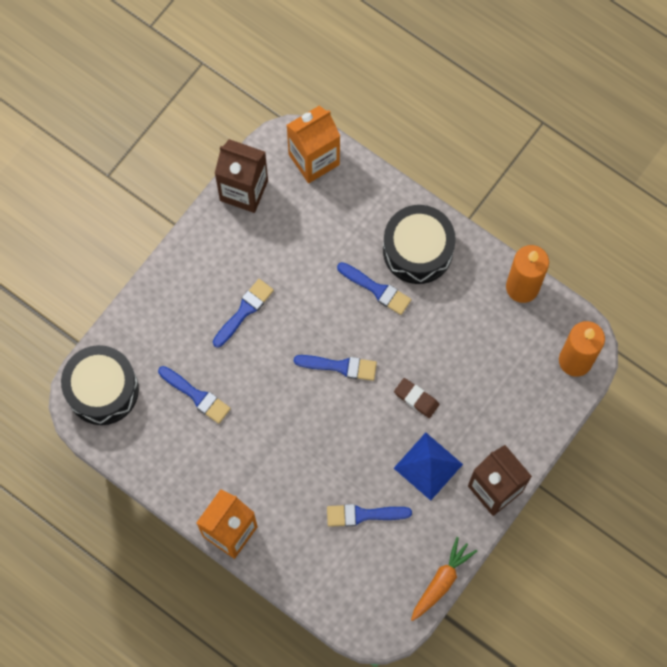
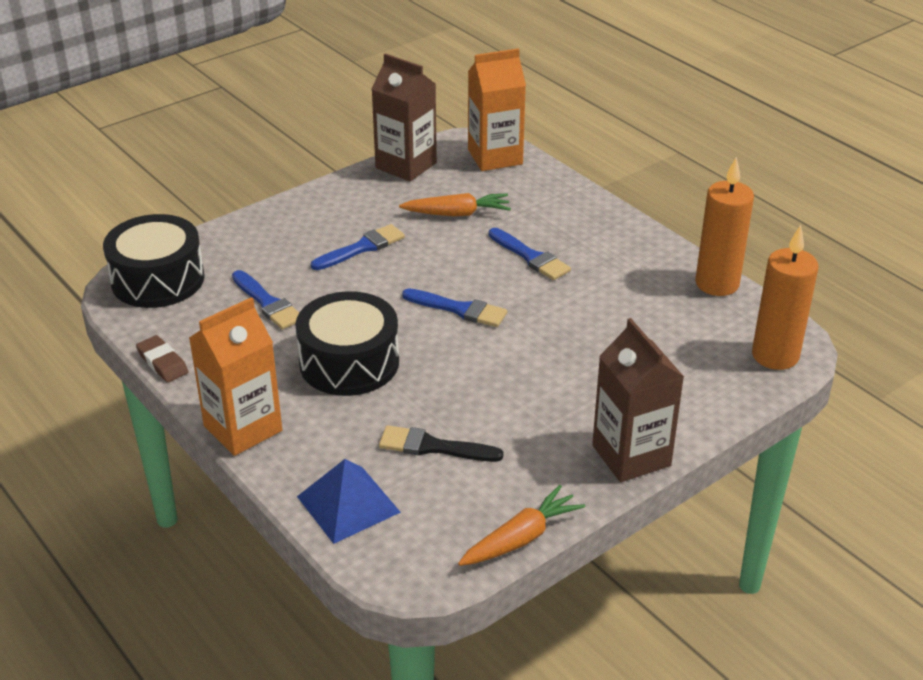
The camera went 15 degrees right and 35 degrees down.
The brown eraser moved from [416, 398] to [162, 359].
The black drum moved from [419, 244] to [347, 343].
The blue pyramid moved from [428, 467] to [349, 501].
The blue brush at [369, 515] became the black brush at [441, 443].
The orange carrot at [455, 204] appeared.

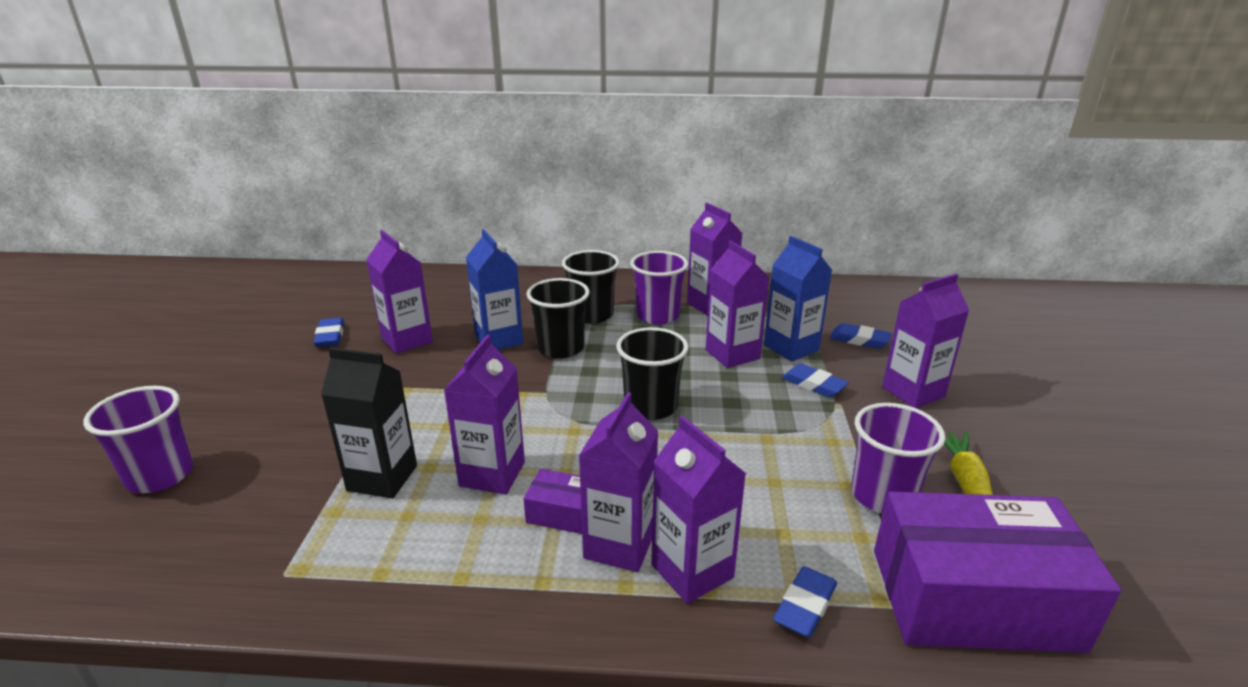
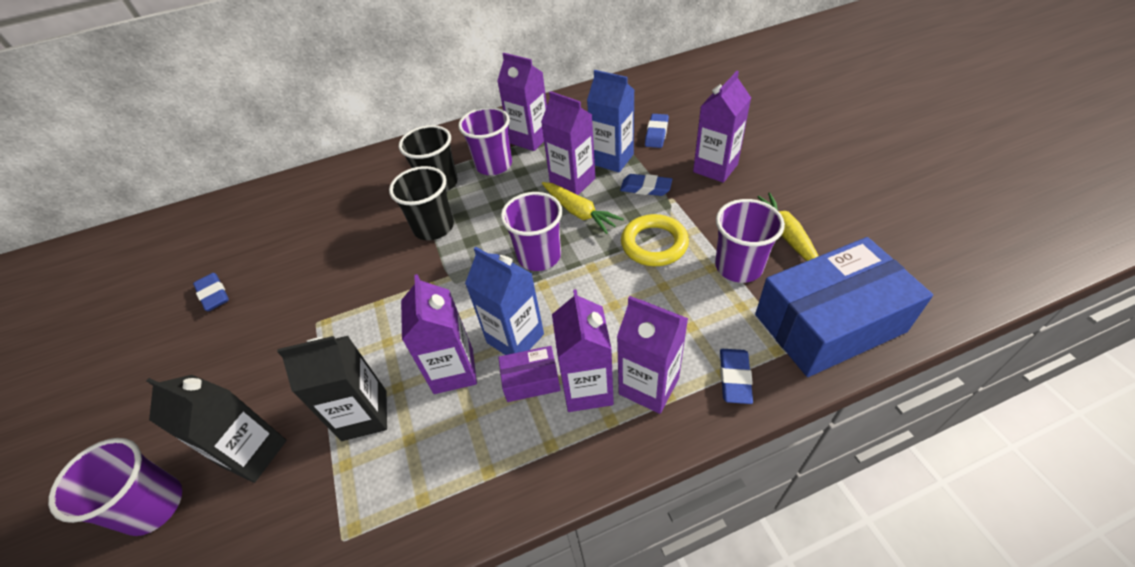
The camera went 20 degrees left and 20 degrees up.
The black carton at [216, 429] appeared.
The blue carton moved from [494, 289] to [504, 301].
The black cup at [652, 373] became the purple cup at [531, 231].
The yellow carrot at [583, 208] appeared.
The yellow ring at [655, 240] appeared.
The blue eraser at [861, 336] turned 75 degrees counterclockwise.
The purple box at [997, 572] became the blue box at [844, 307].
The purple carton at [399, 292] disappeared.

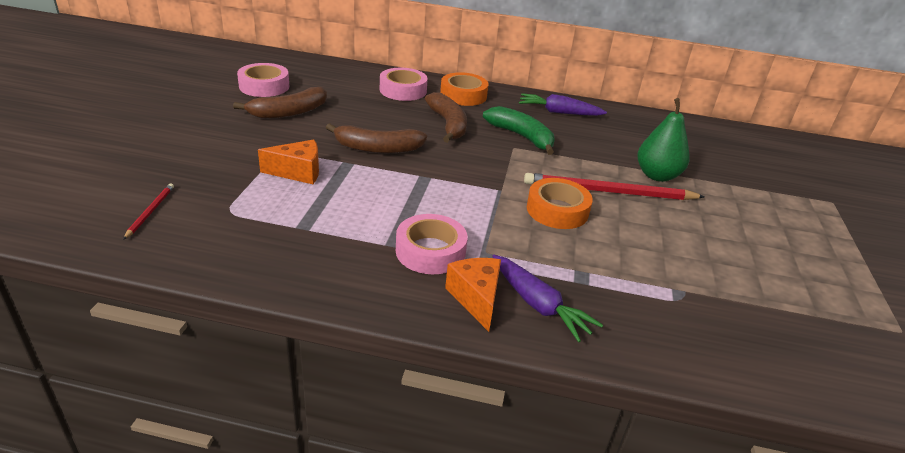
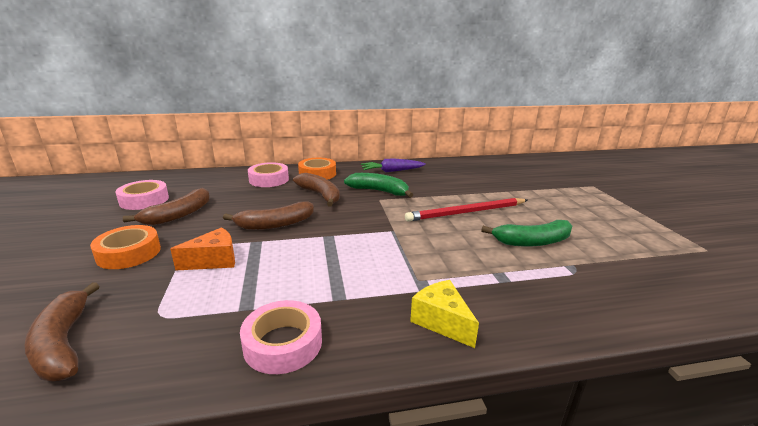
The camera went 20 degrees left and 10 degrees down.
The red pencil at [148, 212] was replaced by the brown banana at [62, 331].
The orange tape moved from [560, 203] to [125, 247].
The pink tape moved from [432, 244] to [281, 337].
The orange cheese at [473, 295] became the yellow cheese at [444, 314].
The green banana at [526, 233] appeared.
The purple carrot at [547, 298] disappeared.
The green pear at [663, 140] disappeared.

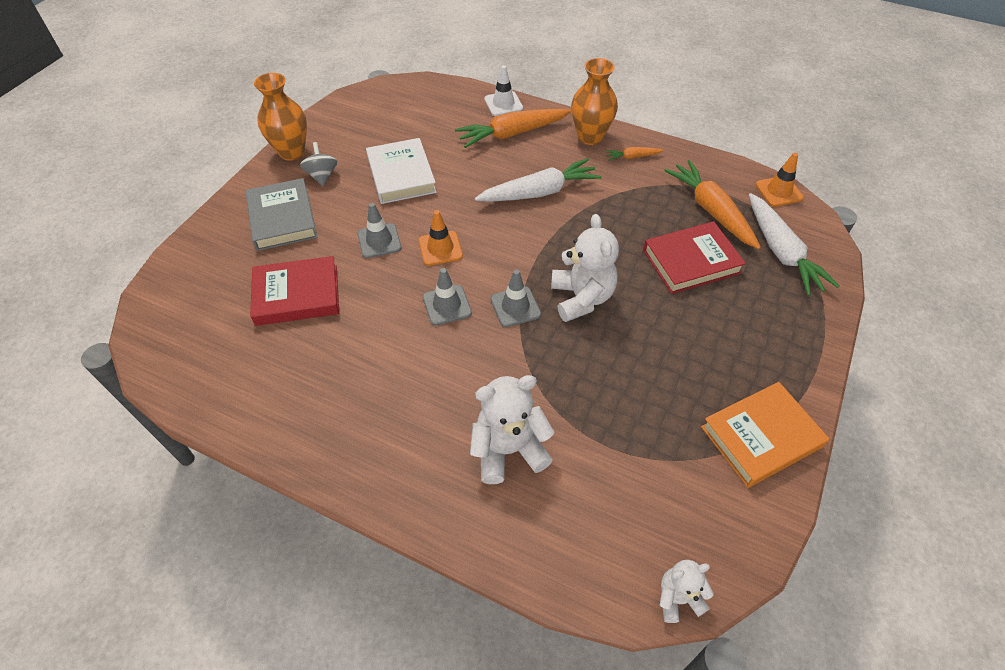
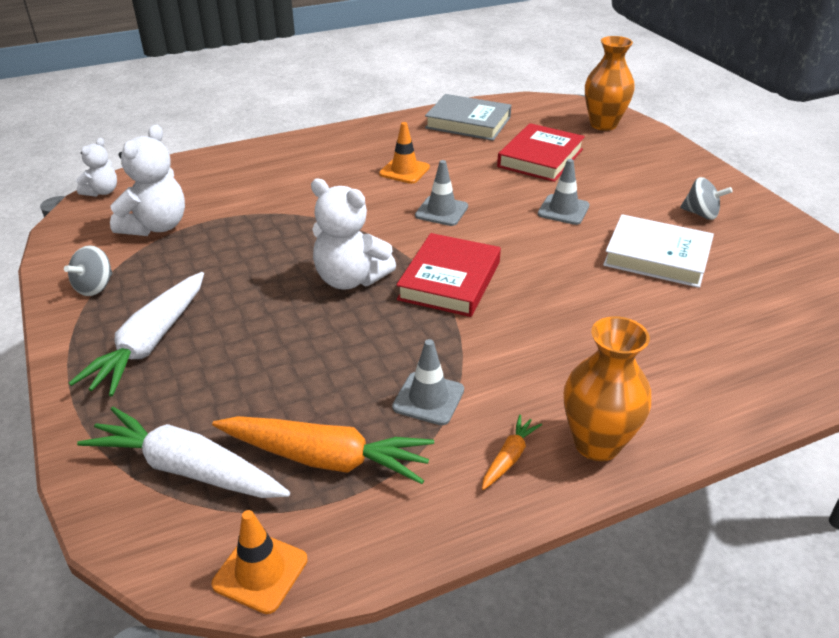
The camera went 130 degrees right and 15 degrees down.
The orange book at [765, 435] was replaced by the grey spinning top at [88, 270].
The white carrot moved from [538, 180] to [136, 334].
The white teddy bear moved from [512, 429] to [147, 180].
The orange traffic cone moved from [440, 238] to [404, 153].
The grey traffic cone moved from [516, 298] to [428, 382].
The red book moved from [694, 257] to [448, 275].
The grey book moved from [281, 214] to [468, 117].
The orange vase moved from [280, 117] to [610, 83].
The orange carrot at [513, 128] disappeared.
The white traffic cone at [503, 90] disappeared.

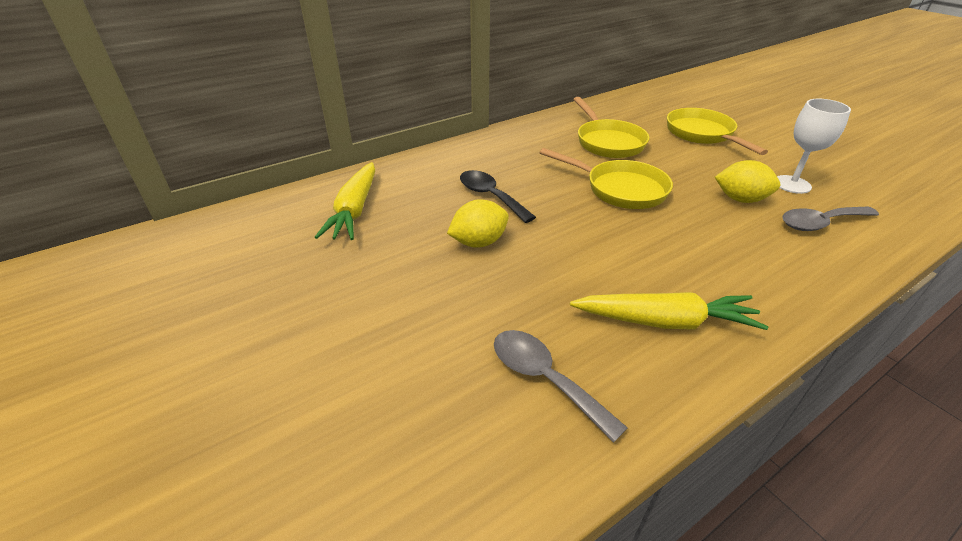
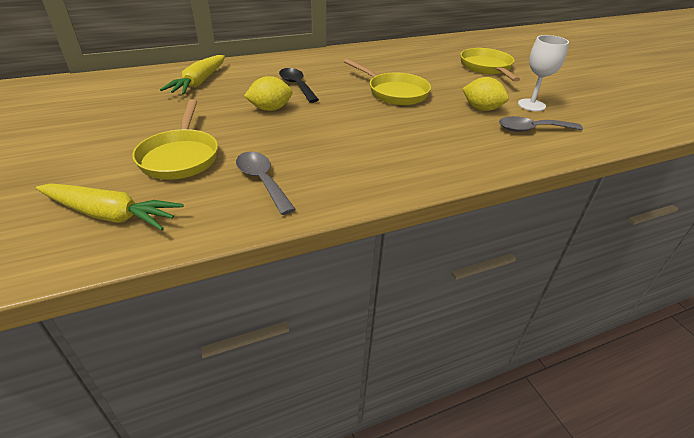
The camera went 10 degrees right and 0 degrees up.
The yellow carrot moved from [669, 311] to [109, 206].
The yellow pan moved from [611, 127] to [175, 139].

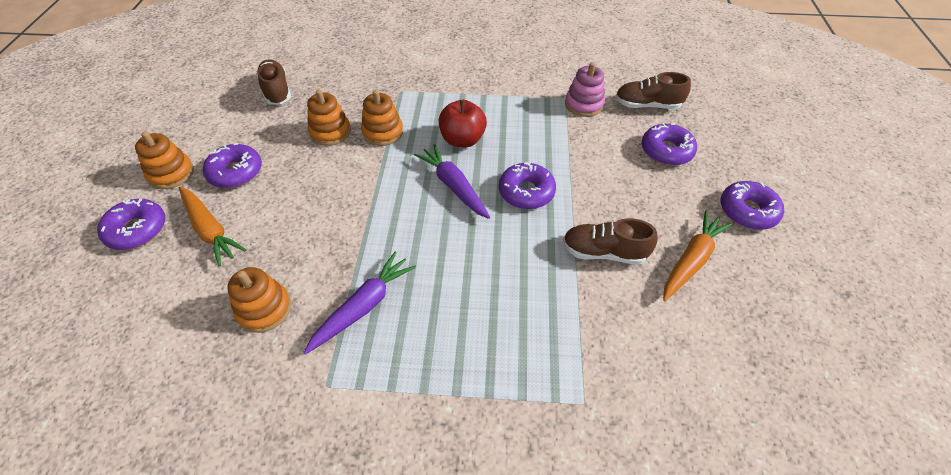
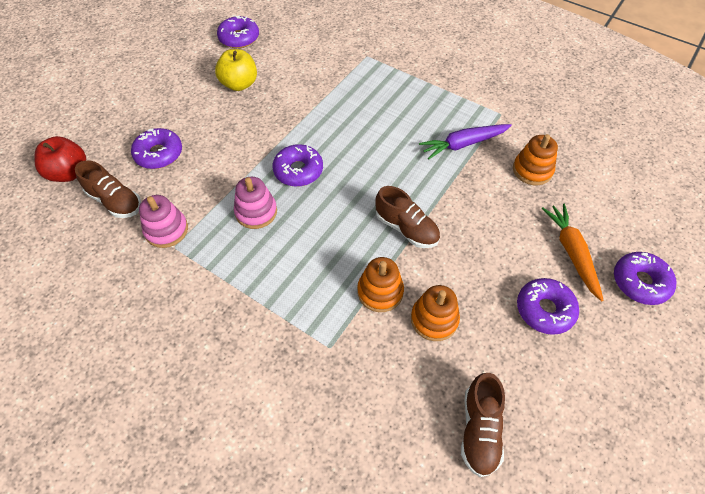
The camera went 150 degrees left and 5 degrees up.
The red apple moved from [463, 123] to [60, 159].
The orange carrot at [697, 256] was replaced by the yellow apple at [236, 70].
The purple donut moved from [752, 205] to [238, 31].
The pink stacking toy at [255, 203] appeared.
The brown shoe moved from [610, 241] to [408, 217].
The orange stacking toy at [164, 160] disappeared.
The purple carrot at [452, 181] disappeared.

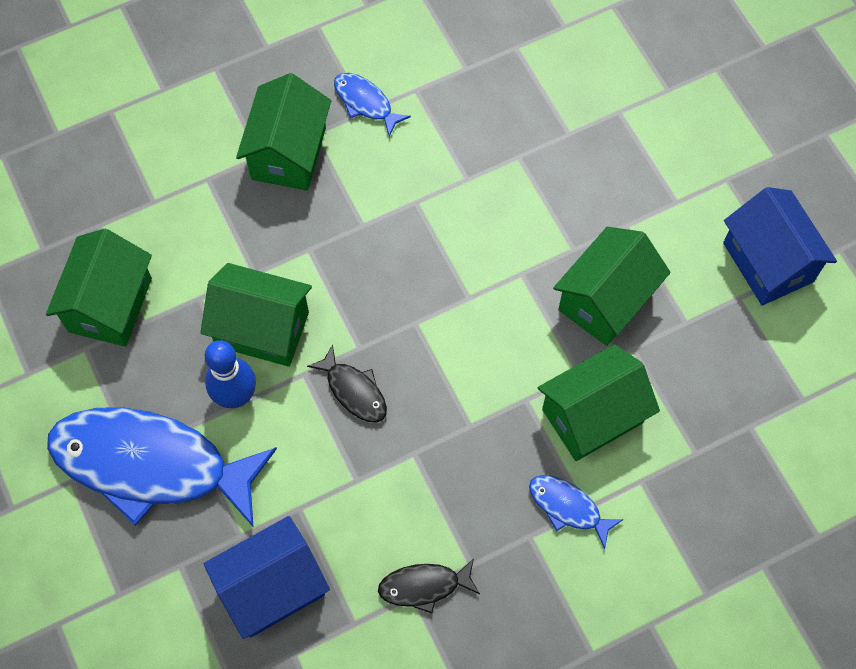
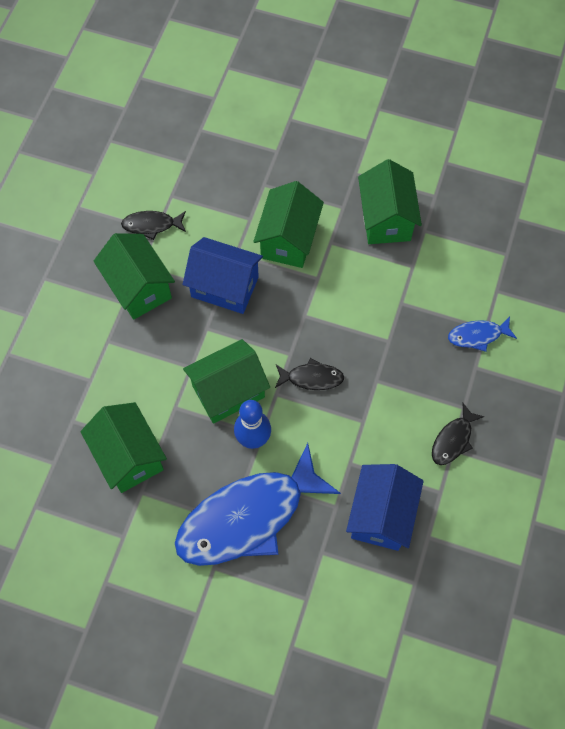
The camera went 45 degrees left and 0 degrees up.
The blue fish at [372, 105] became the black fish at [153, 225].
The blue house moved from [780, 246] to [223, 275].
The green house moved from [599, 402] to [288, 224].

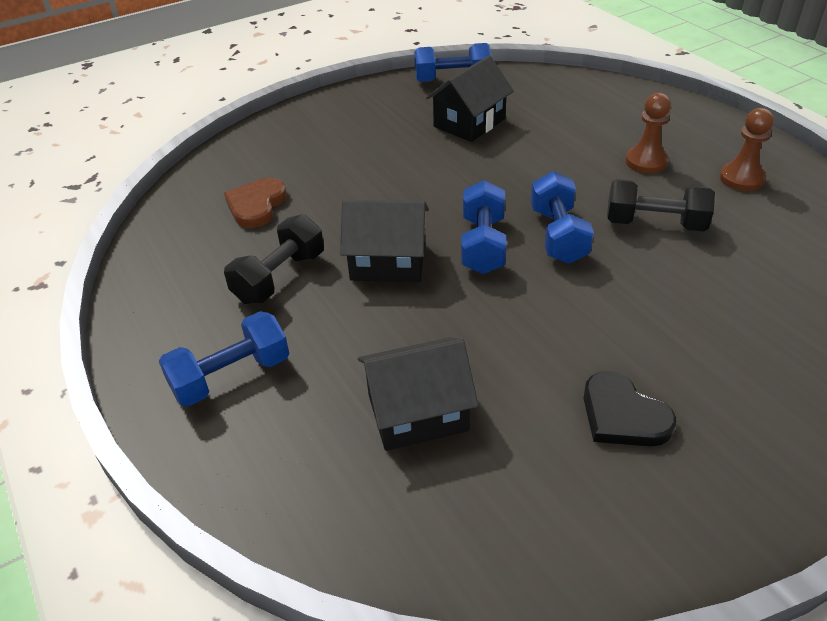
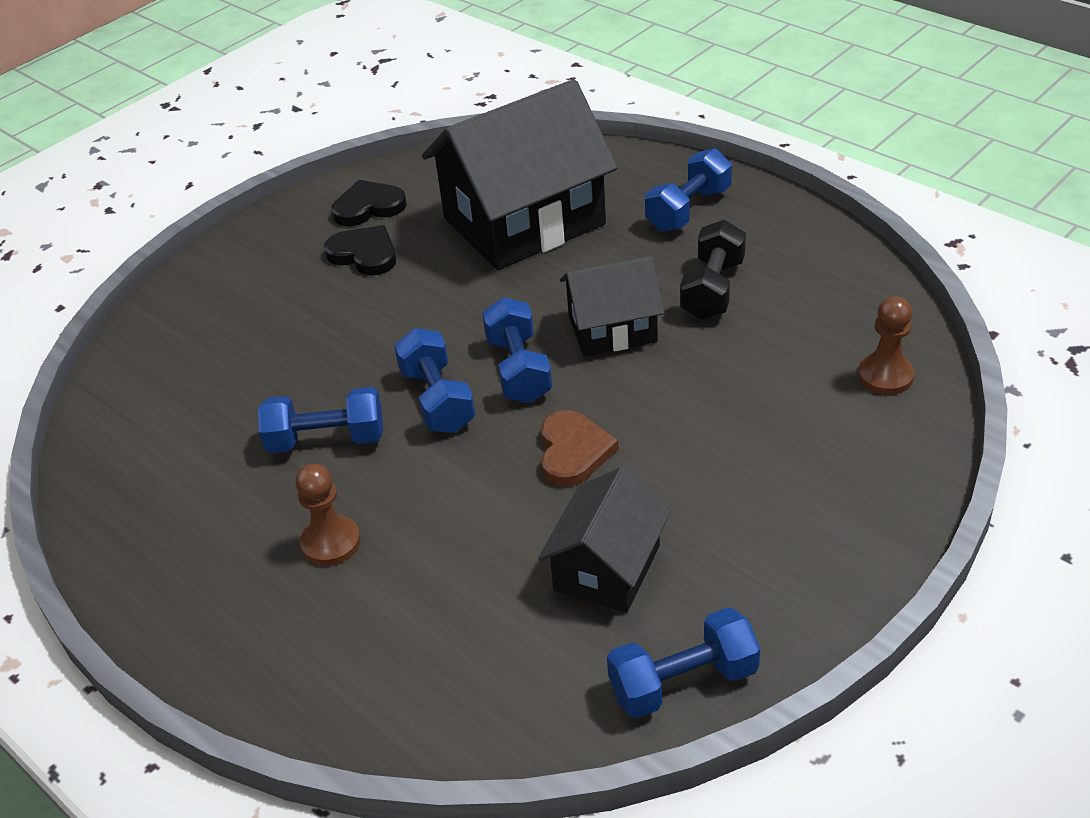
The camera went 165 degrees right and 0 degrees up.
The black dumbbell at [661, 205] became the blue dumbbell at [320, 420].
The black heart at [369, 203] appeared.
The black house at [418, 394] changed to 1.84 times the size.
The brown heart moved from [255, 203] to [579, 448].
The brown pawn moved from [747, 149] to [886, 345].

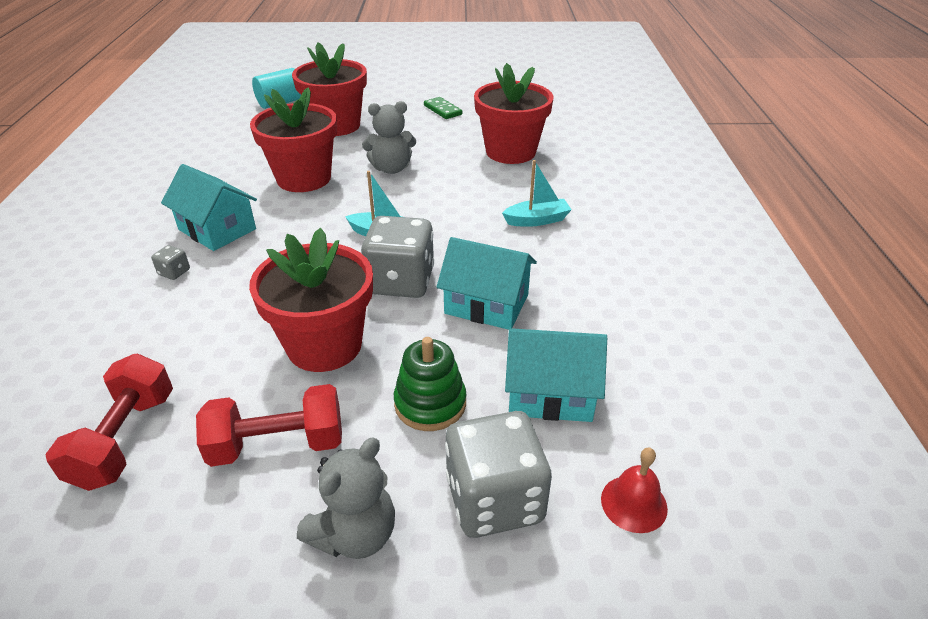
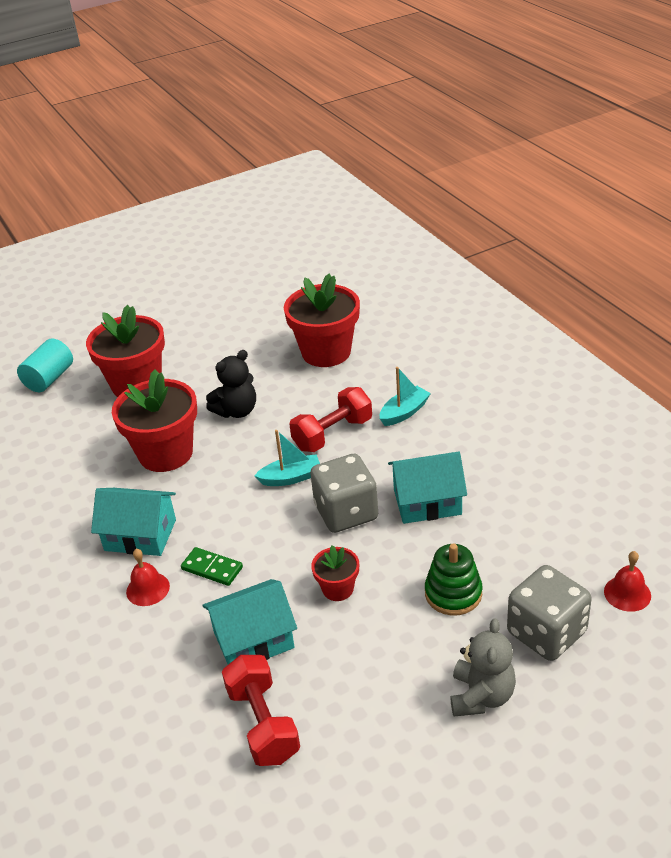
The camera went 25 degrees left and 0 degrees up.
The grey dice at [170, 262] was replaced by the red bell at [148, 577].
The green domino moved from [443, 108] to [212, 566].
The turquoise house moved from [556, 375] to [249, 621].
The grey teddy bear at [389, 137] became the black teddy bear at [231, 384].
The red dumbbell moved from [269, 425] to [330, 419].
The red flower pot at [311, 300] changed to 0.49 times the size.

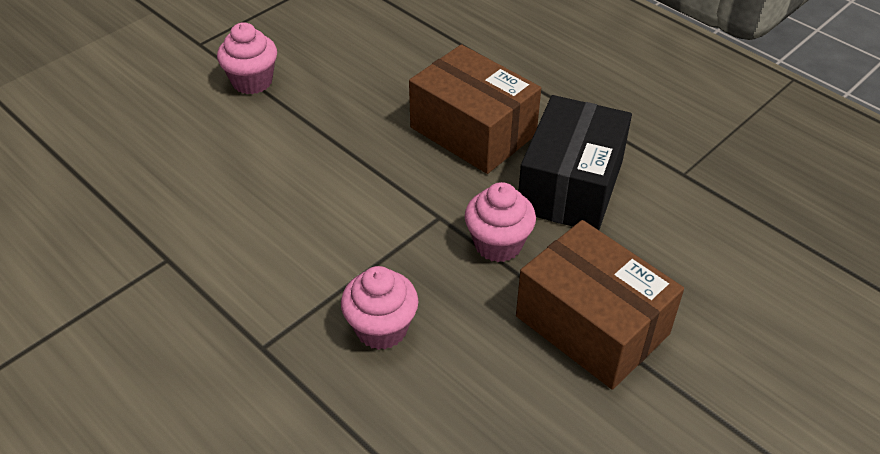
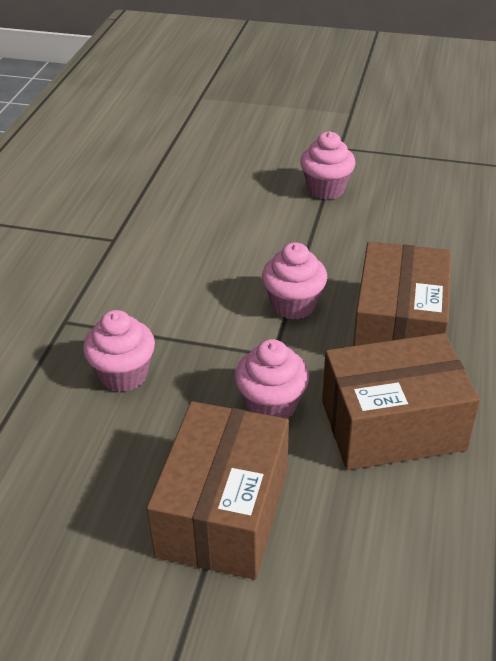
The camera went 60 degrees right and 5 degrees down.
The pink cupcake at [294, 281] appeared.
The black box at [575, 162] became the brown box at [401, 401].

